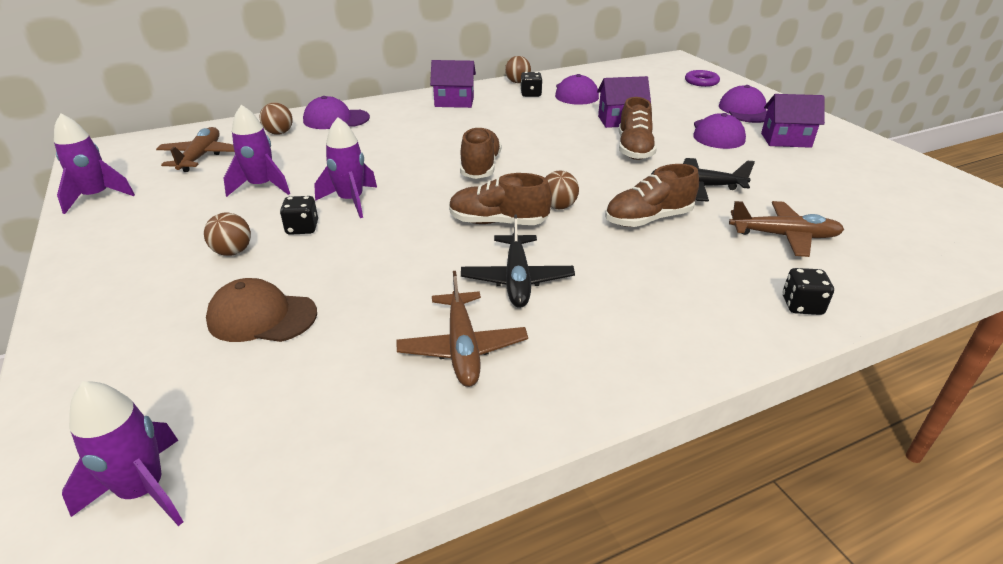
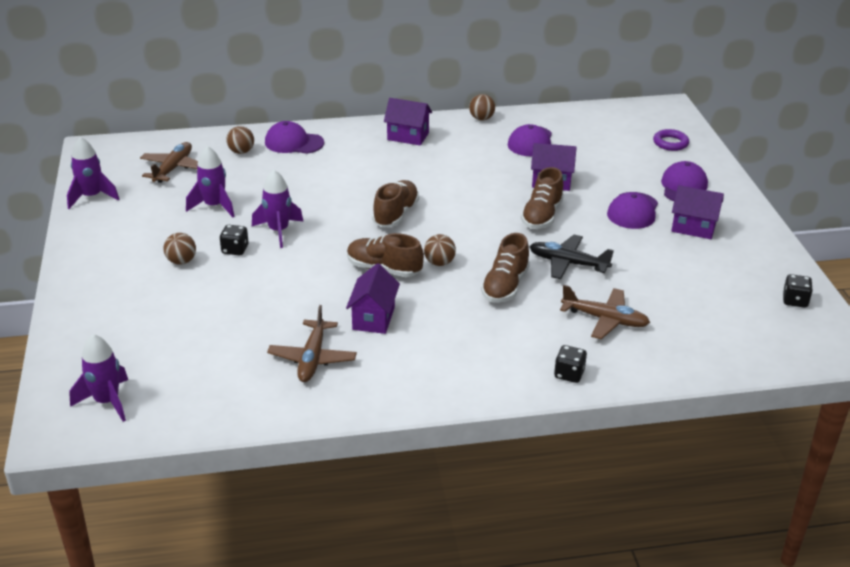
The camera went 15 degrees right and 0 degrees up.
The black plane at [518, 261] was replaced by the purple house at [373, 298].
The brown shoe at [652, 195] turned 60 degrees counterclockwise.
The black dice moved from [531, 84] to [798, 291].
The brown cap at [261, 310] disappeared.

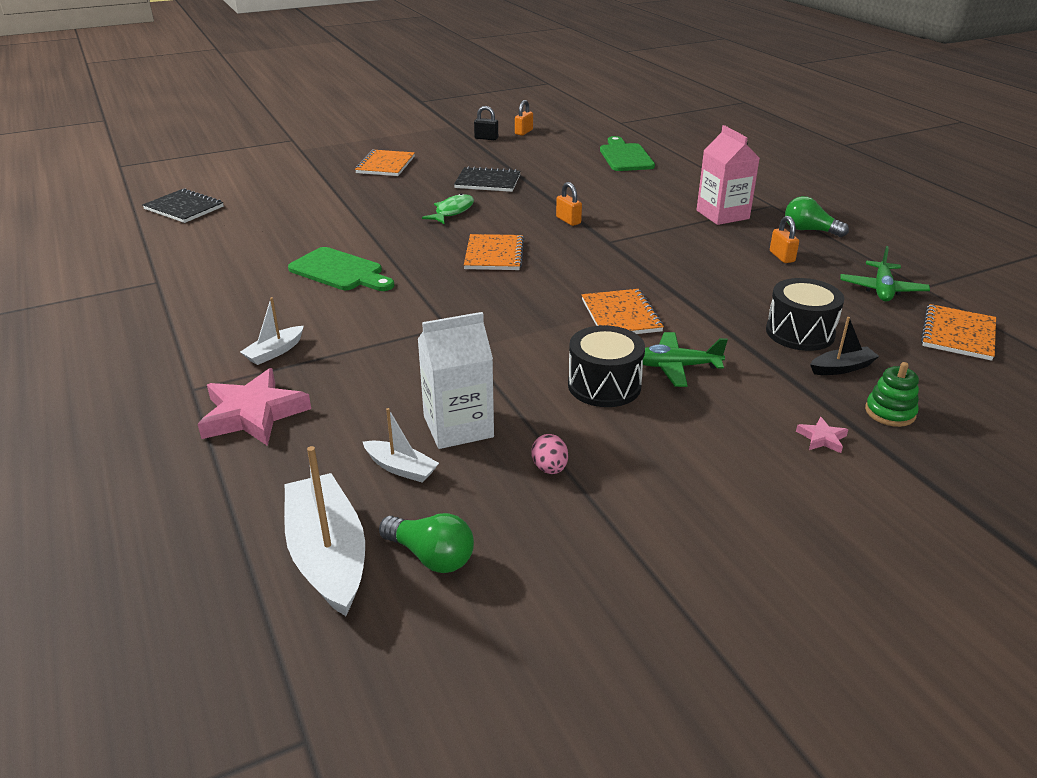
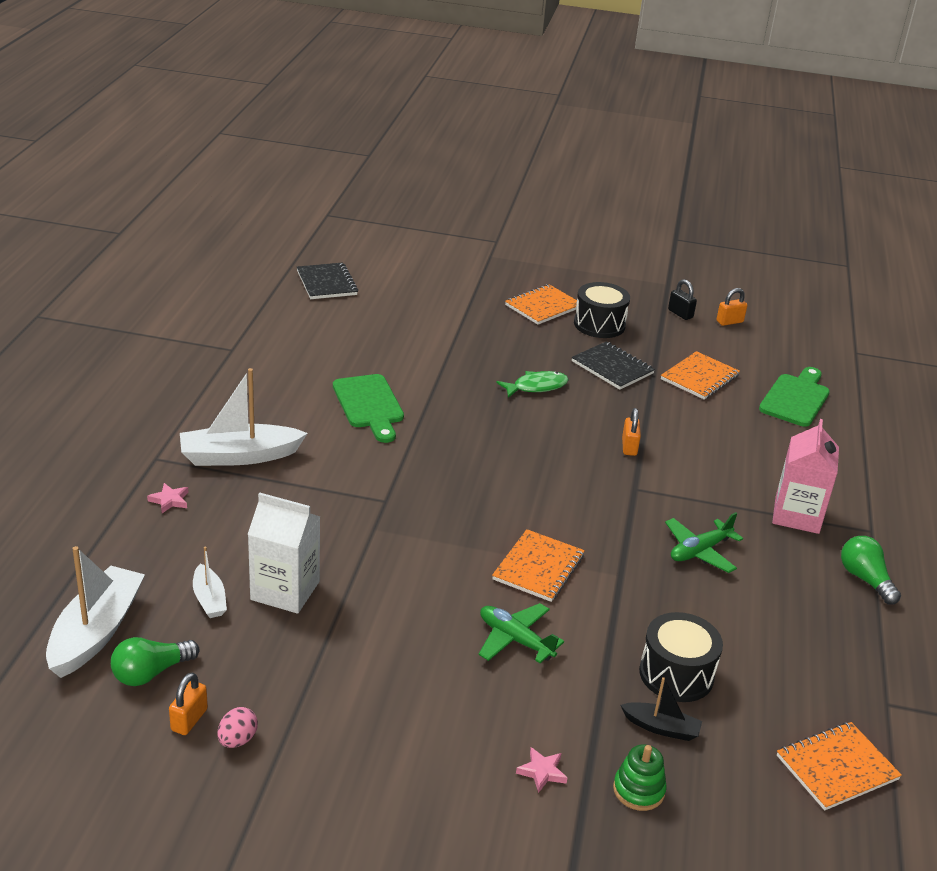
The camera went 35 degrees right and 0 degrees up.
The green light bulb at [426, 543] turned 75 degrees clockwise.
The pink star at [254, 407] changed to 0.44 times the size.
The orange padlock moved from [784, 239] to [188, 704].
The white boat at [272, 331] changed to 1.91 times the size.
The pink egg moved from [550, 454] to [237, 727].
The black drum moved from [606, 366] to [602, 310].
The orange notebook moved from [494, 252] to [700, 375].
The green plane moved from [885, 273] to [704, 542].

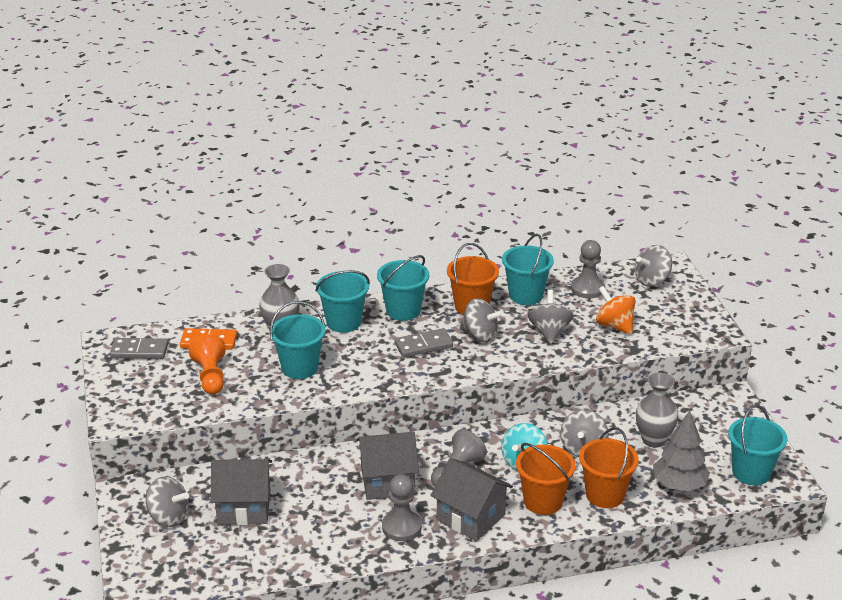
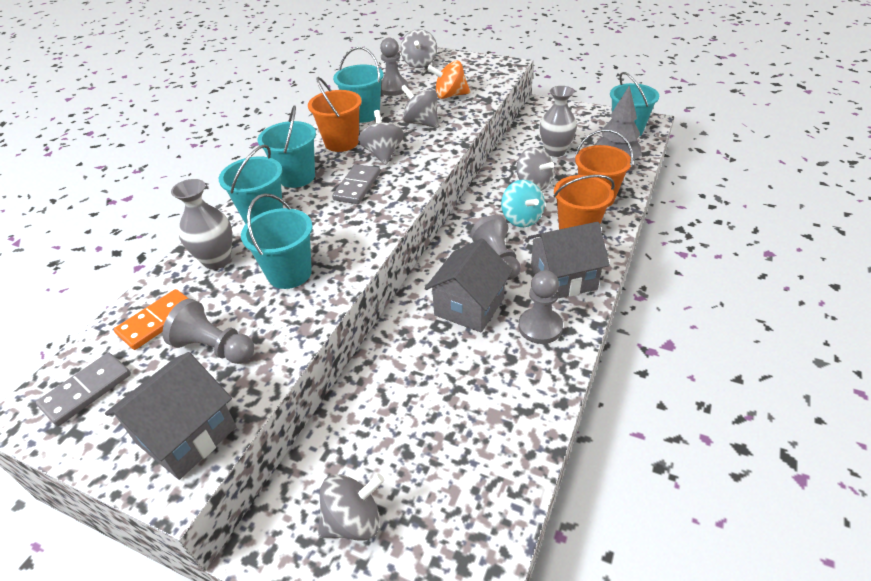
The camera went 50 degrees left and 10 degrees up.
The grey house moved from [241, 492] to [171, 416].
The orange pawn at [207, 364] became the grey pawn at [208, 331].
The grey spinning top at [482, 320] turned 75 degrees counterclockwise.

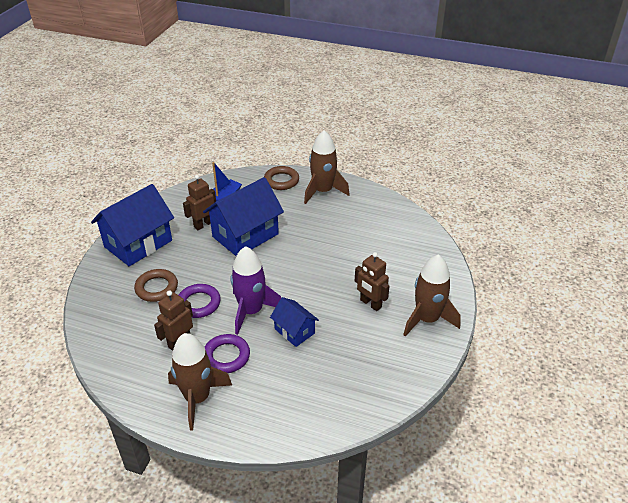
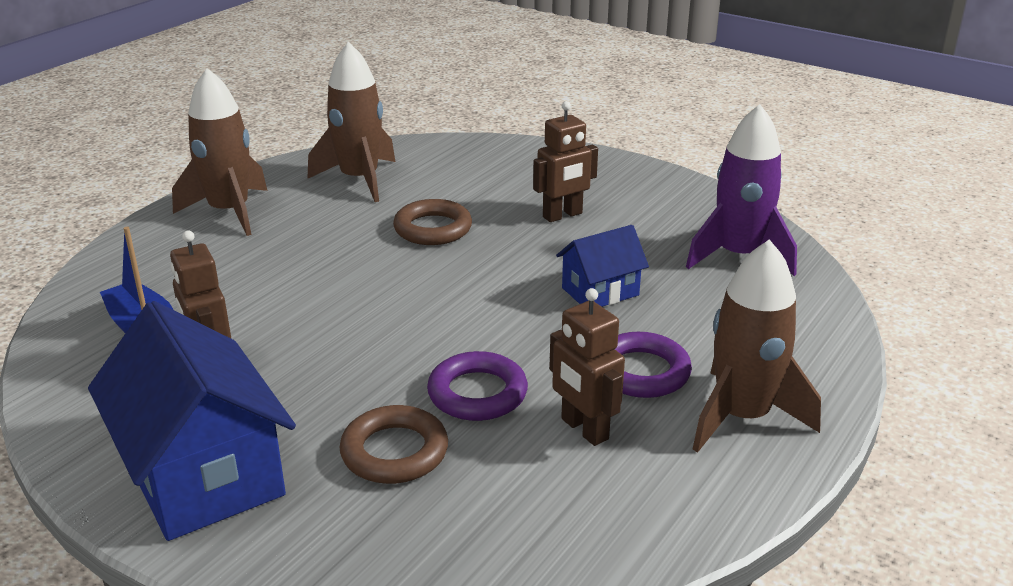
The camera went 75 degrees left and 10 degrees down.
The brown rocket moved from [432, 295] to [351, 122].
The brown ring moved from [281, 178] to [432, 222].
The purple rocket moved from [255, 290] to [741, 190].
The blue house at [243, 216] disappeared.

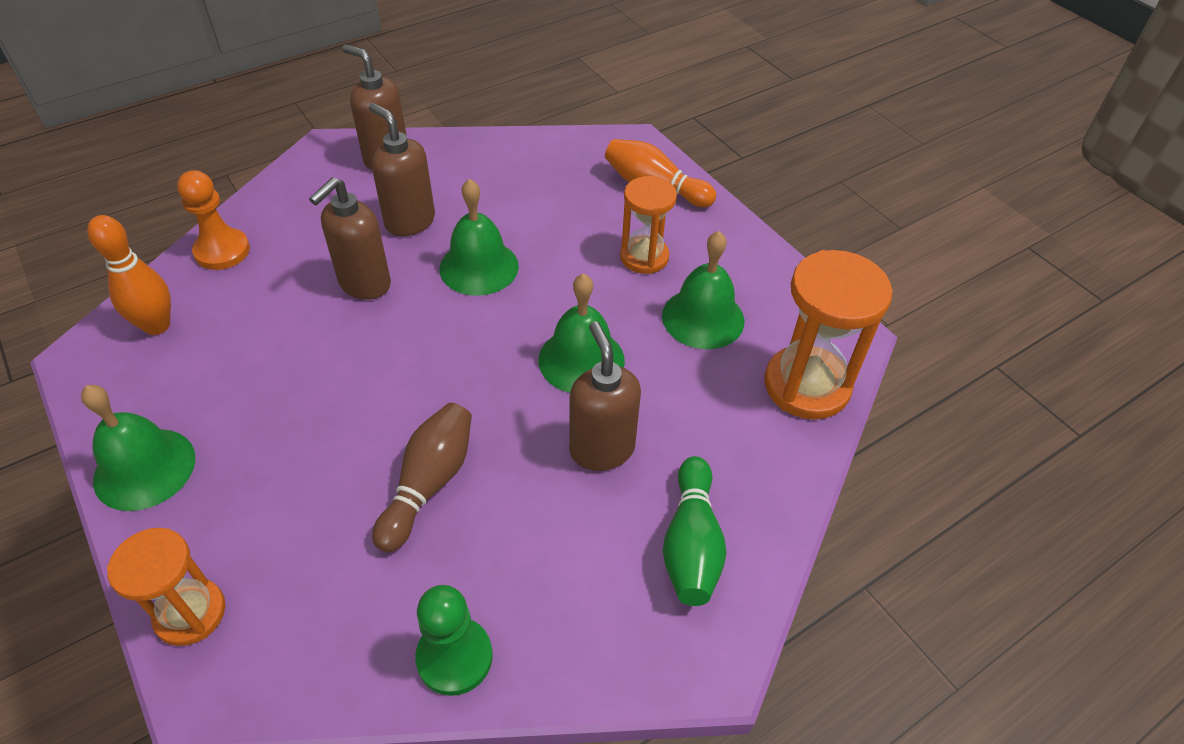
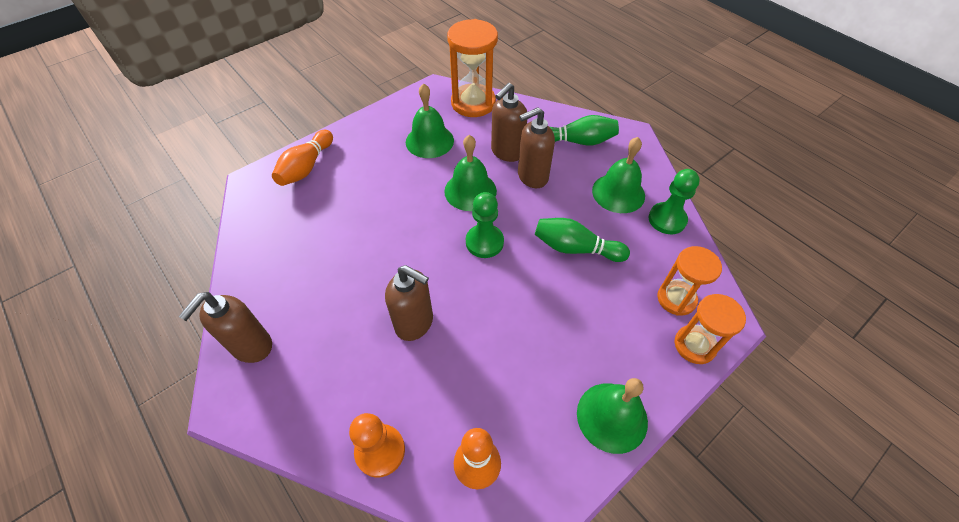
The camera went 95 degrees left and 5 degrees up.
The green pawn at [485, 225] appeared.
The brown soap dispenser moved from [402, 169] to [509, 122].
The brown bowling pin at [422, 477] became the green bowling pin at [582, 240].
The green bell moved from [479, 237] to [618, 175].
The orange hourglass moved from [648, 225] to [689, 281].

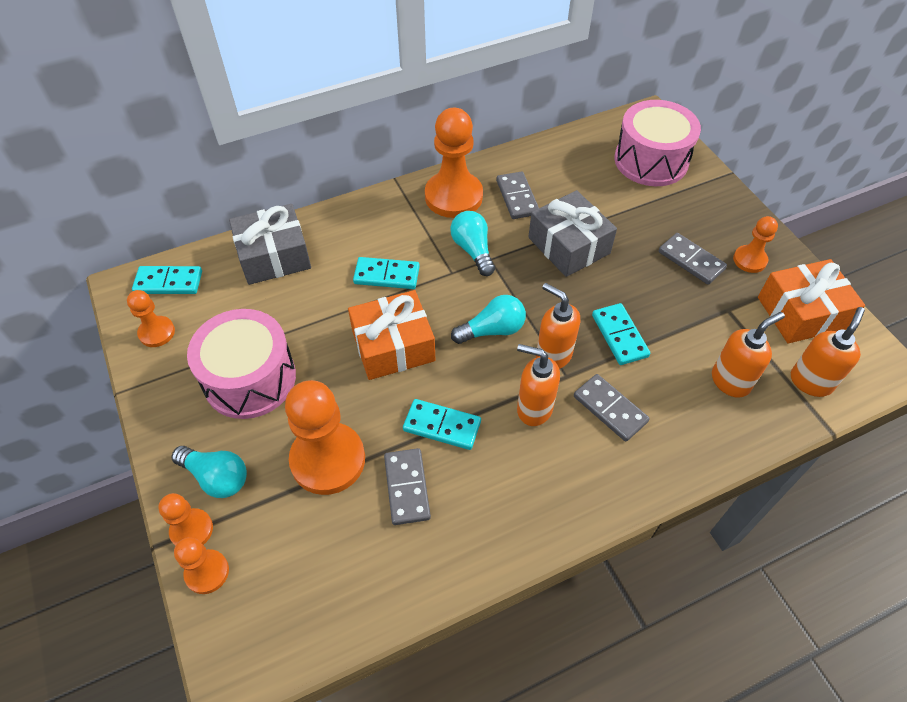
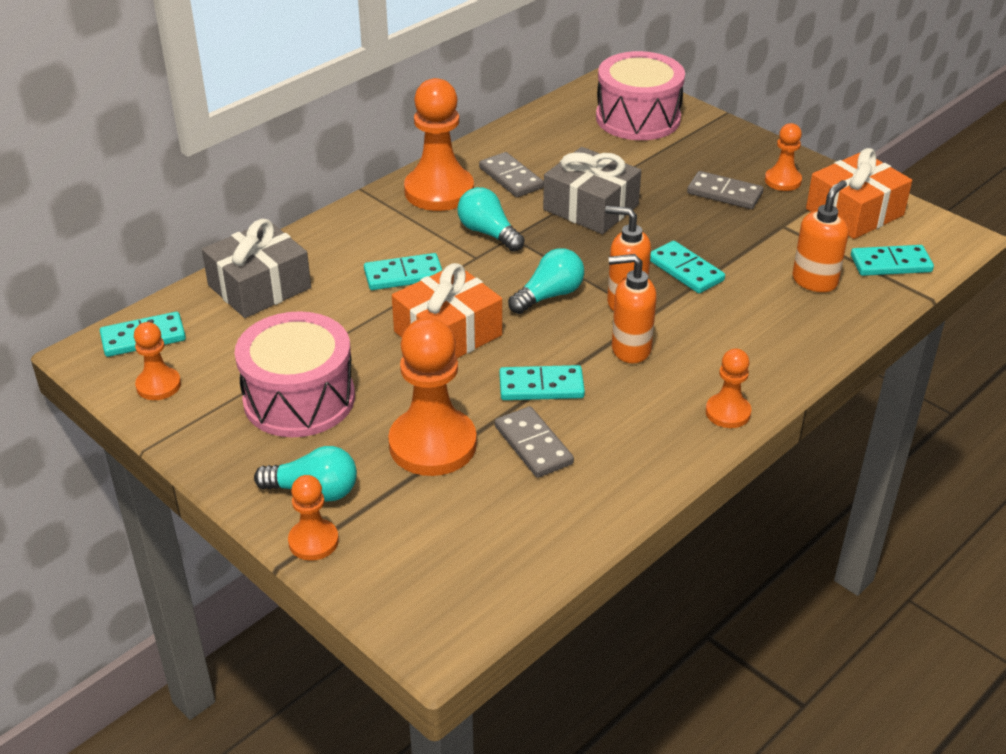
The camera went 20 degrees left and 15 degrees down.
The orange pawn moved from [201, 565] to [728, 388].
The orange soap dispenser at [828, 352] was replaced by the turquoise domino at [892, 260].
The grey domino at [612, 408] disappeared.

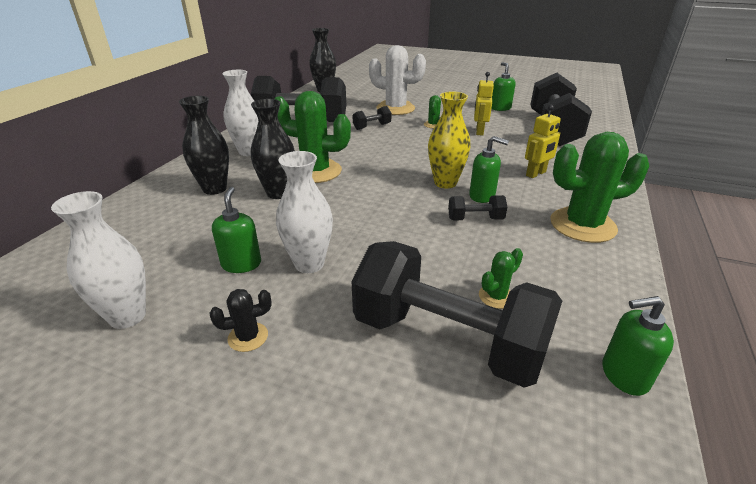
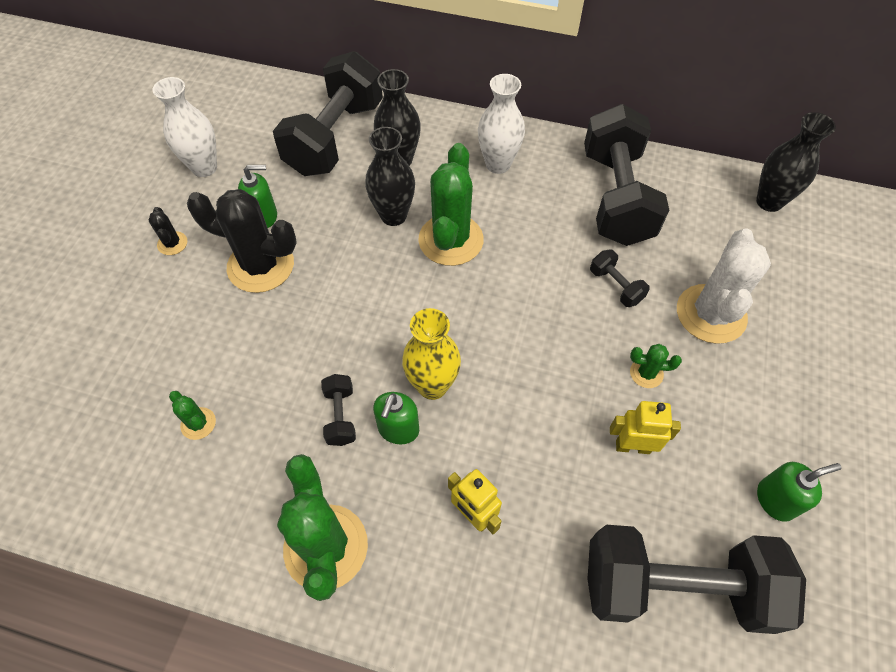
The camera went 85 degrees right and 25 degrees up.
The white vase at [304, 212] was replaced by the black cactus at [242, 241].
The black dumbbell moved from [456, 314] to [328, 113].
The green soap dispenser at [638, 346] disappeared.

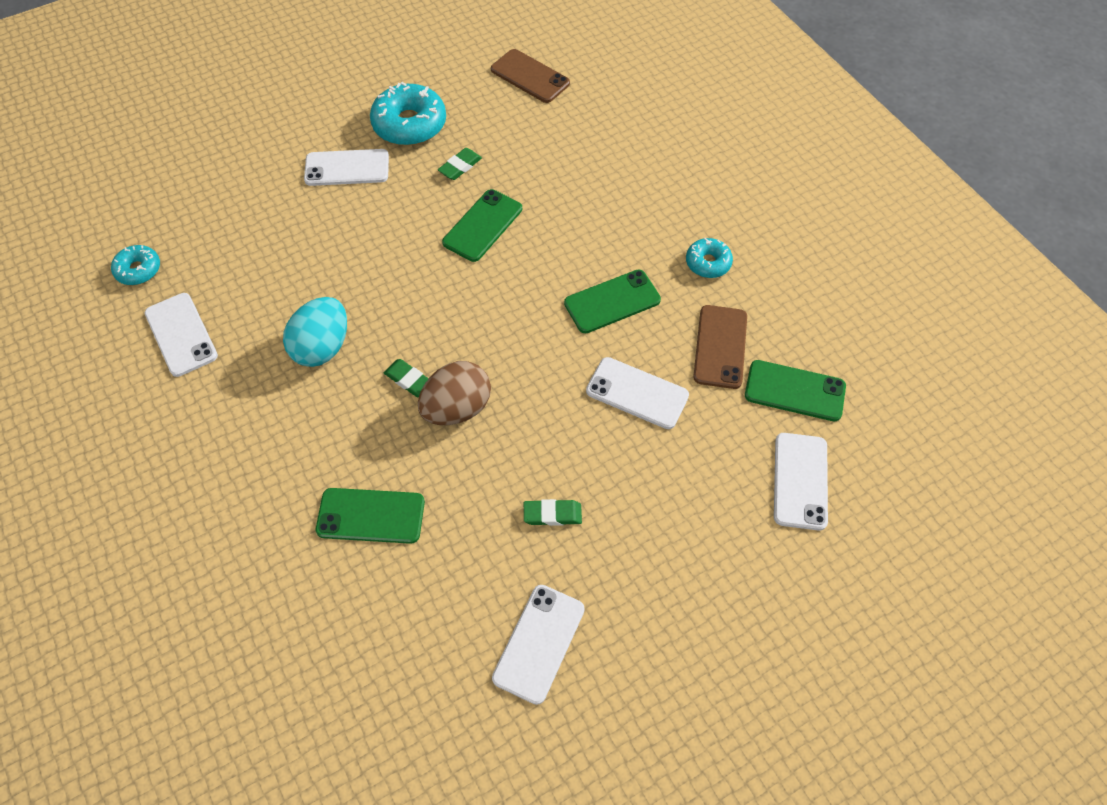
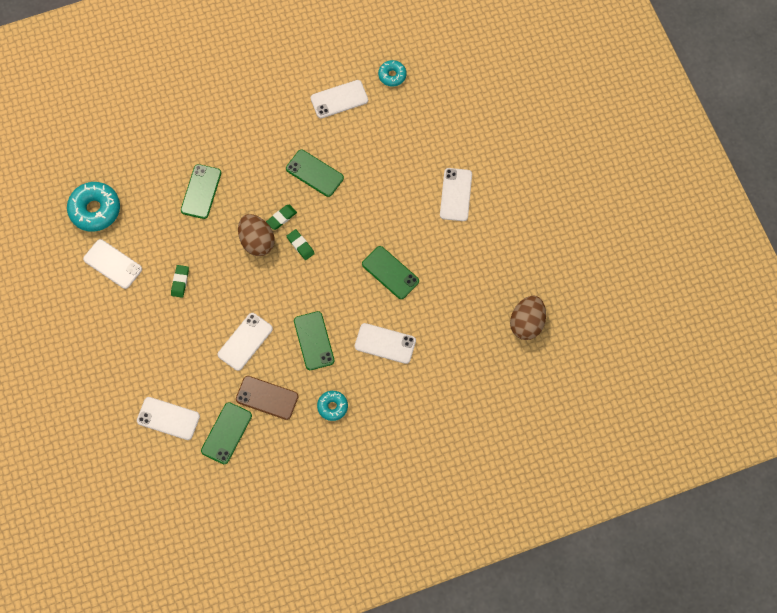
The camera went 100 degrees right and 10 degrees up.
The turquoise donut moved from [408, 114] to [93, 207].
The turquoise egg at [315, 332] was replaced by the green phone at [315, 173].
The green eraser moved from [460, 164] to [301, 244].
The white phone at [385, 343] appeared.
The brown phone at [530, 76] was replaced by the brown egg at [528, 318].

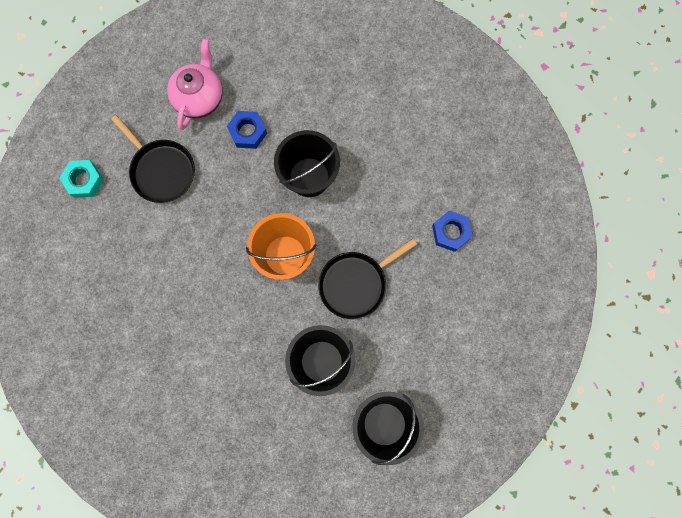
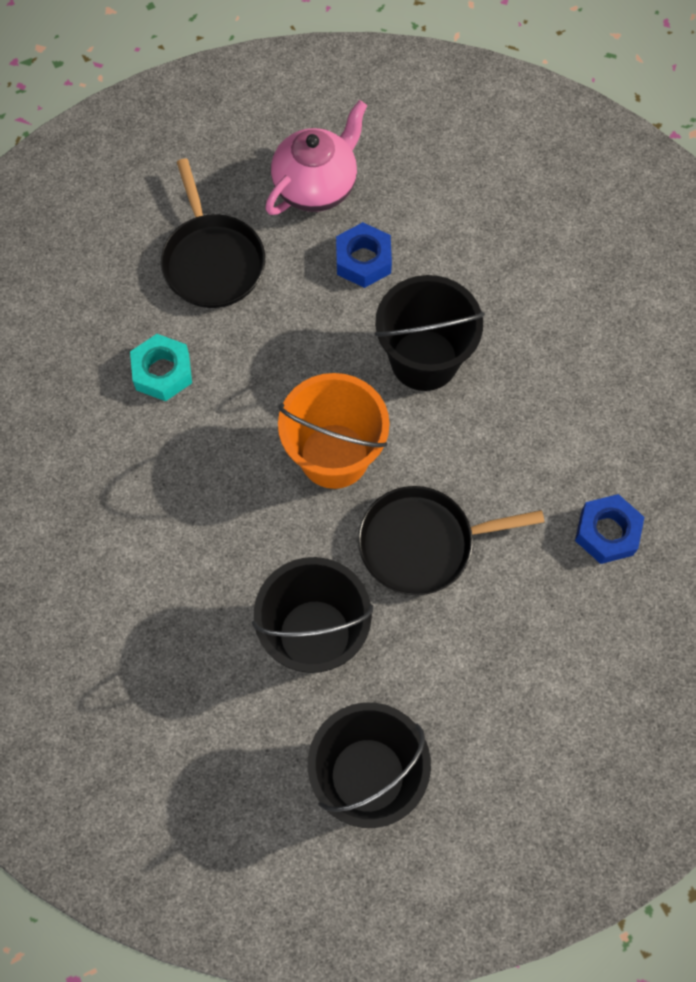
The camera went 25 degrees right and 10 degrees down.
The turquoise nut moved from [82, 179] to [161, 367].

